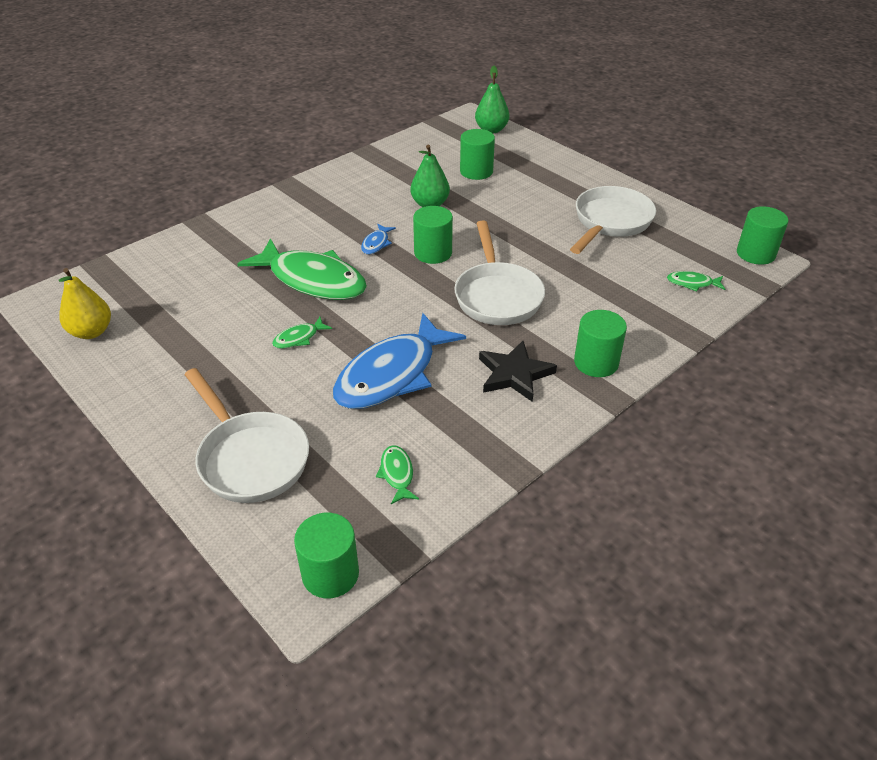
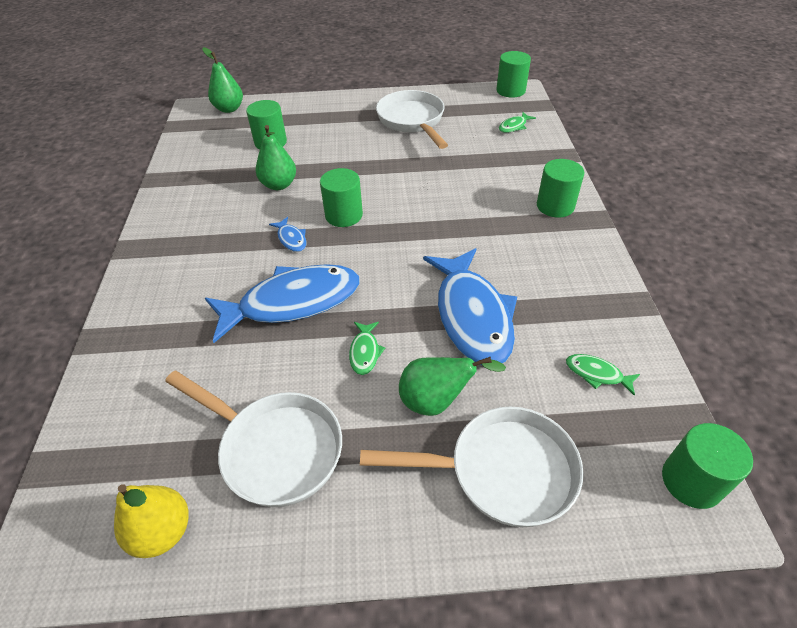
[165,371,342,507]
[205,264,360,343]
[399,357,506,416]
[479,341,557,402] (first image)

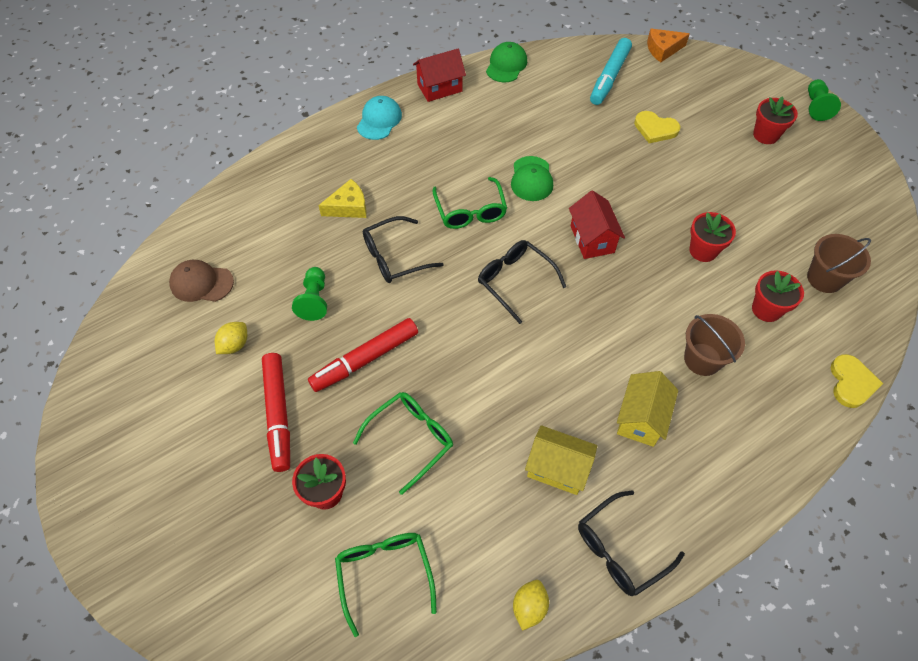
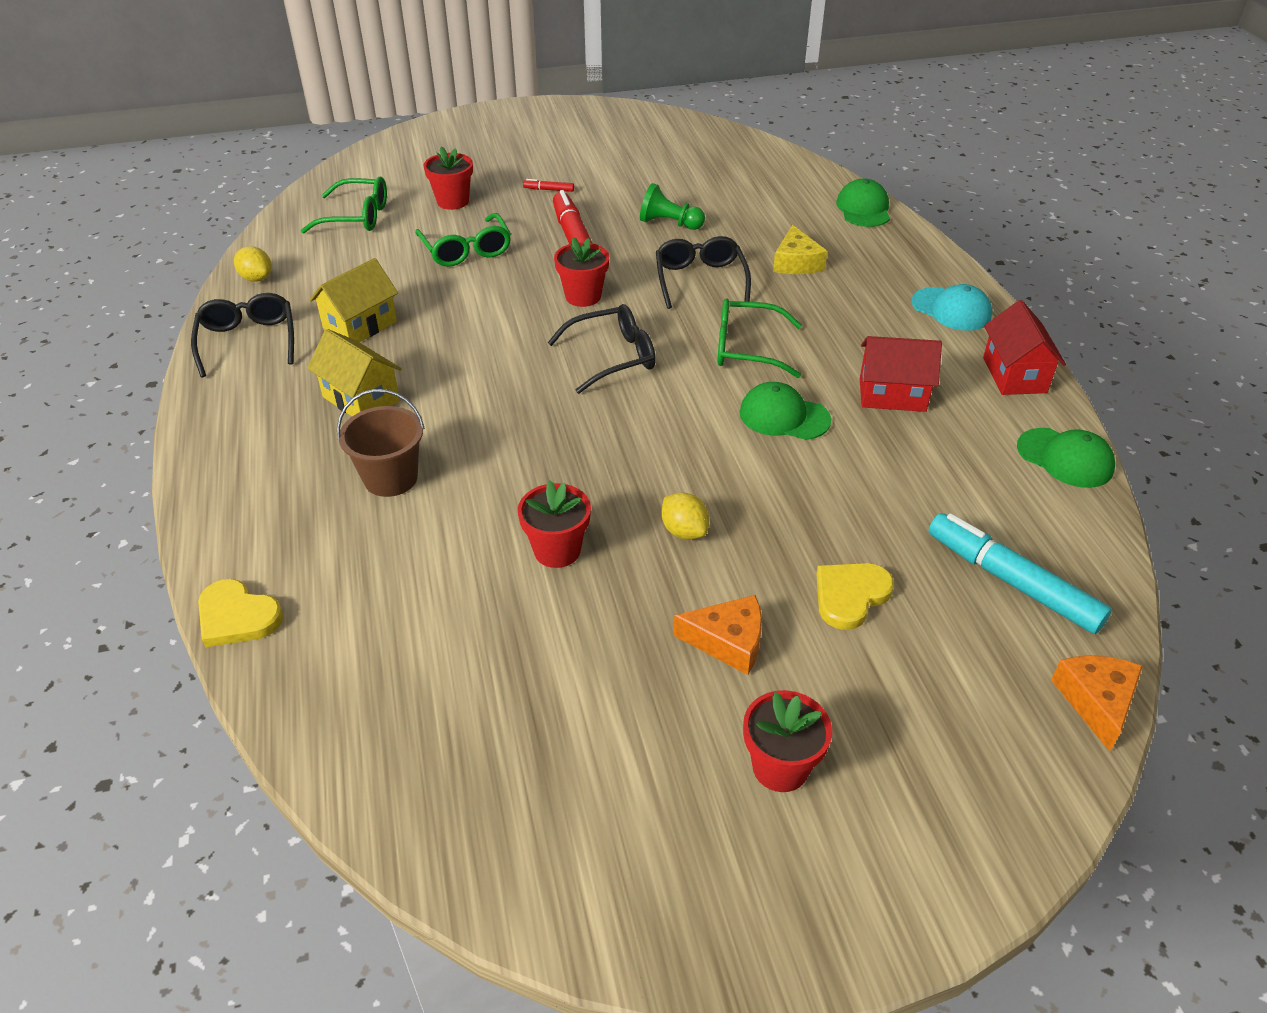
[523,179,574,192]
[554,237,609,307]
[661,492,709,540]
[673,595,762,675]
[836,179,890,227]
[860,336,942,412]
[169,260,234,302] (first image)
[807,234,871,293] (first image)
[808,79,841,121] (first image)

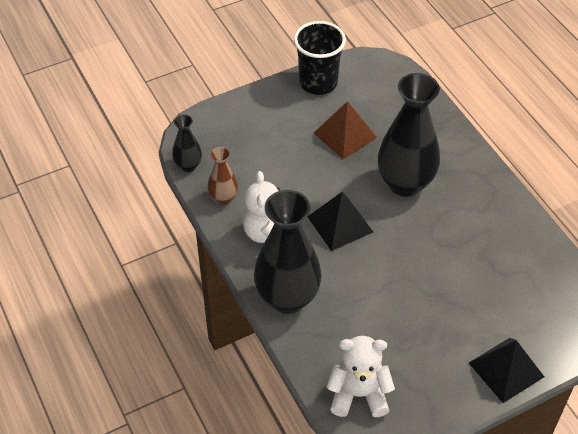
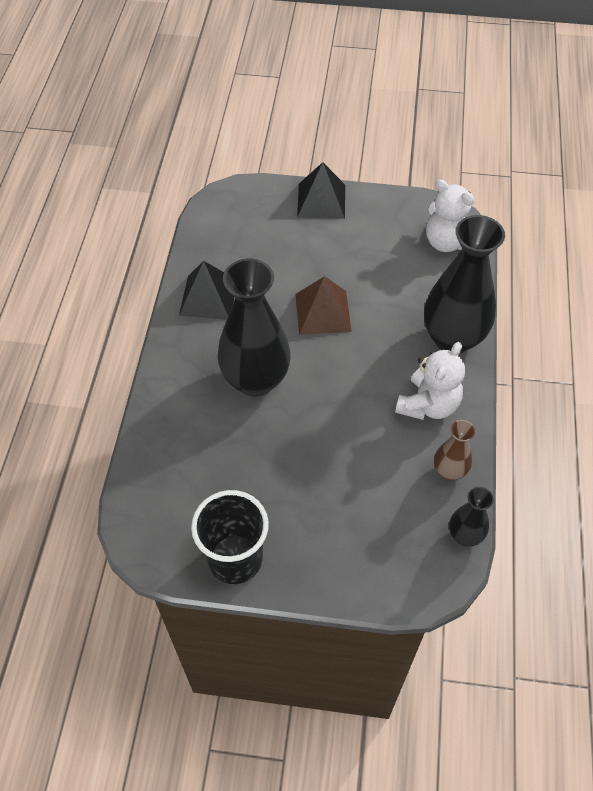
[179,261,235,320]
[295,276,352,335]

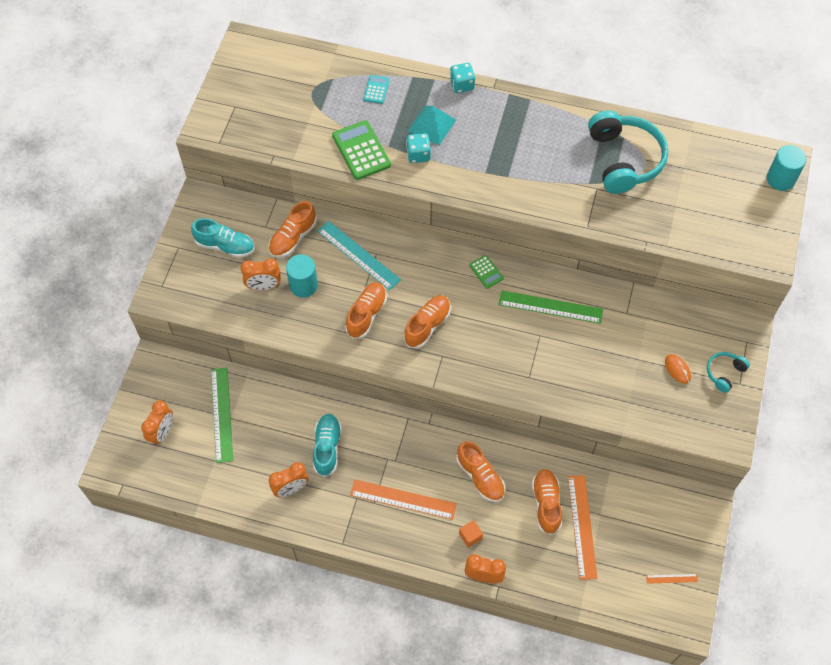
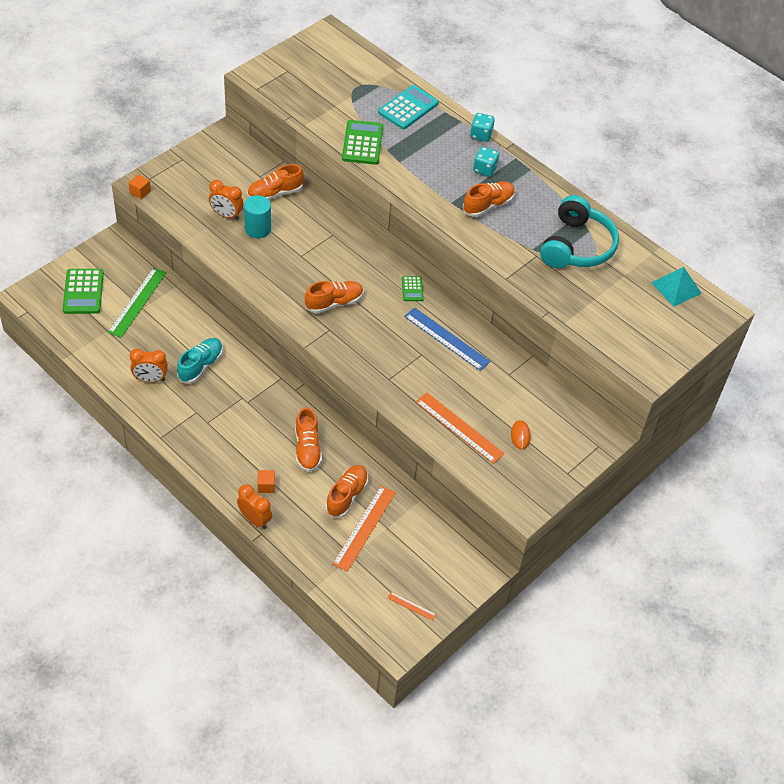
[63,269,104,314]
[129,174,151,199]
[378,85,439,129]
[404,308,491,371]
[416,393,504,464]
[463,181,515,217]
[473,147,499,177]
[651,267,702,307]
[191,218,254,258] (first image)
[318,221,401,290] (first image)
[707,352,750,393] (first image)
[767,145,806,191] (first image)

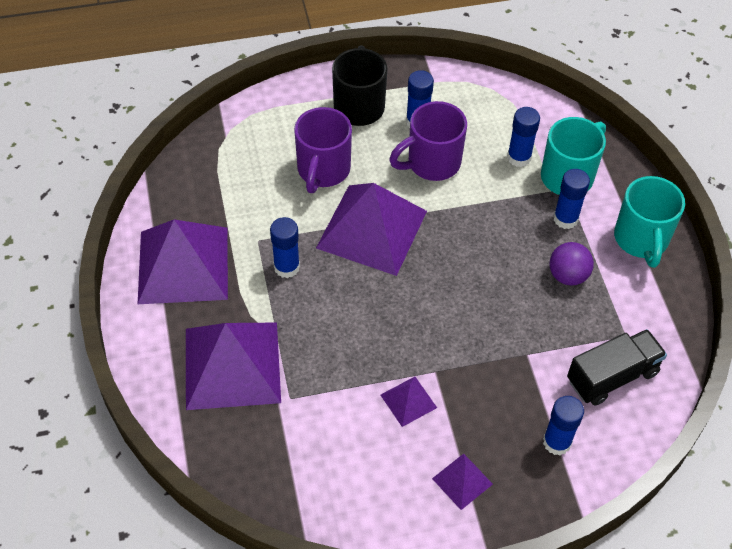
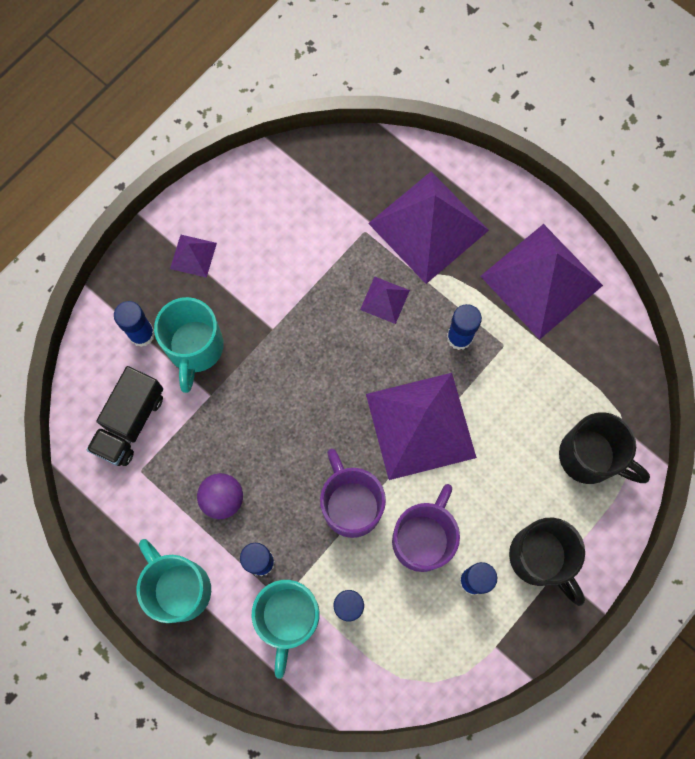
[154,297,224,393]
[320,449,386,538]
[360,276,410,324]
[559,412,650,484]

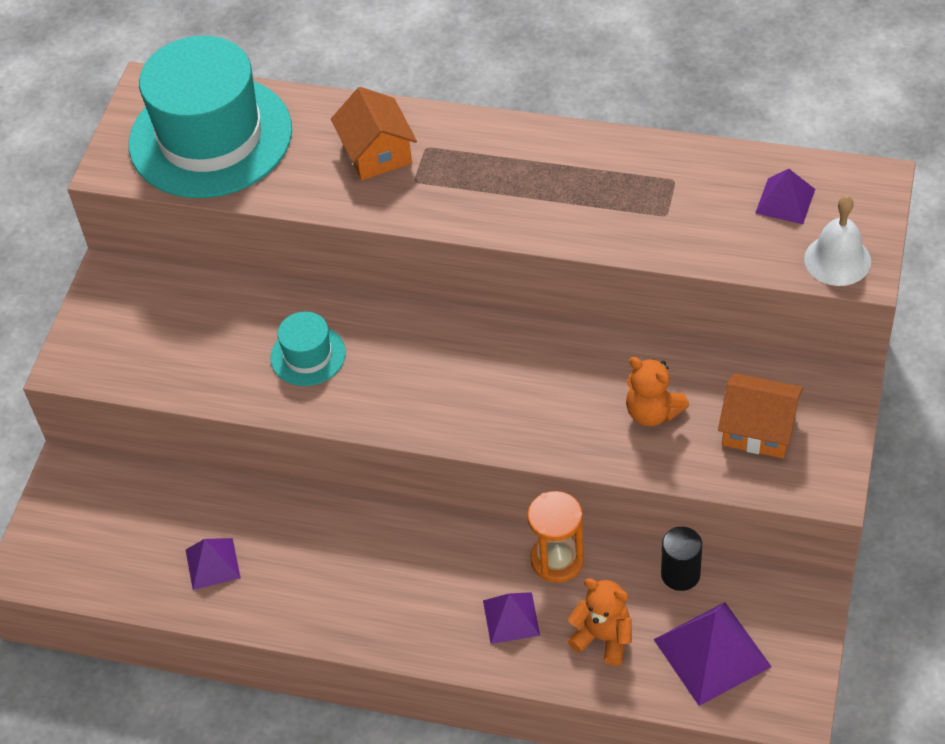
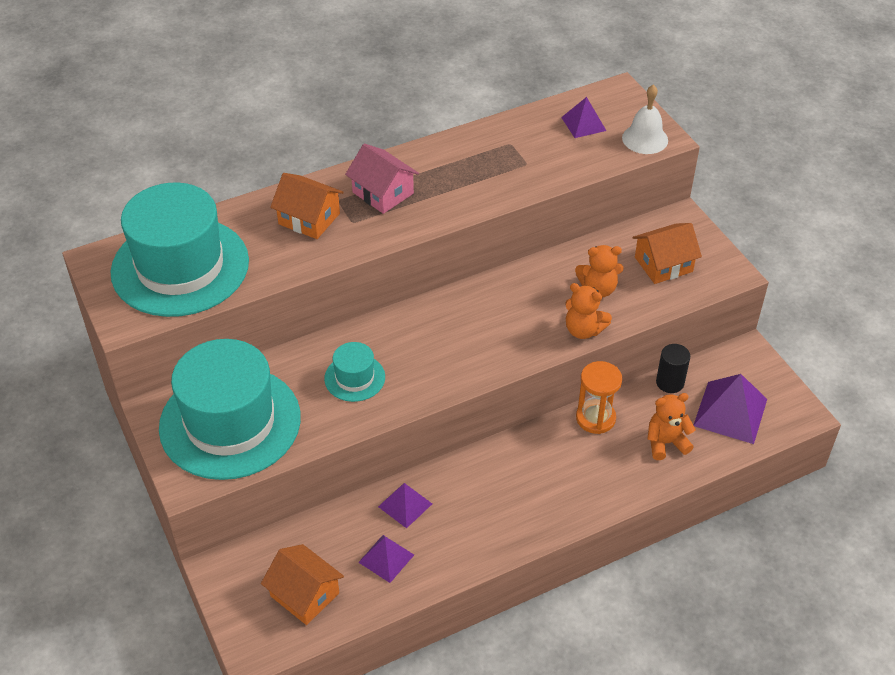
[159,339,301,480]
[261,544,344,625]
[345,144,419,214]
[378,483,432,529]
[565,283,612,339]

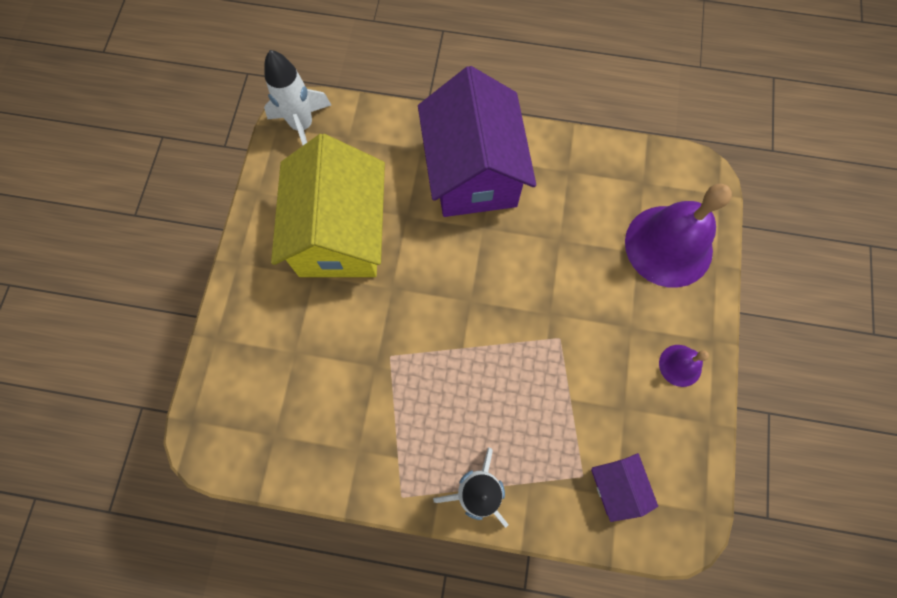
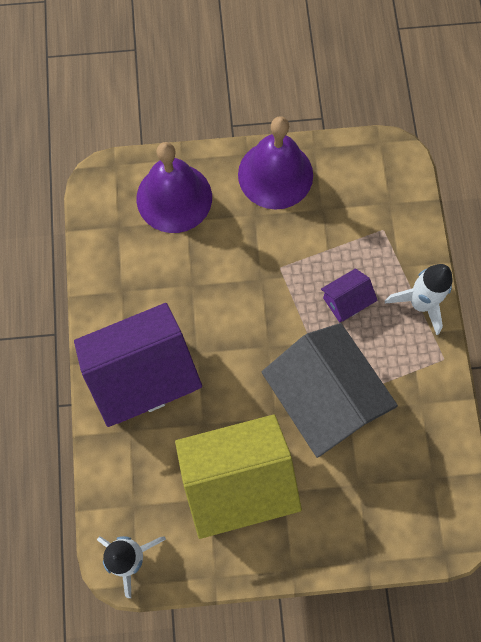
[238,116,313,210]
[262,323,398,458]
[321,268,378,323]

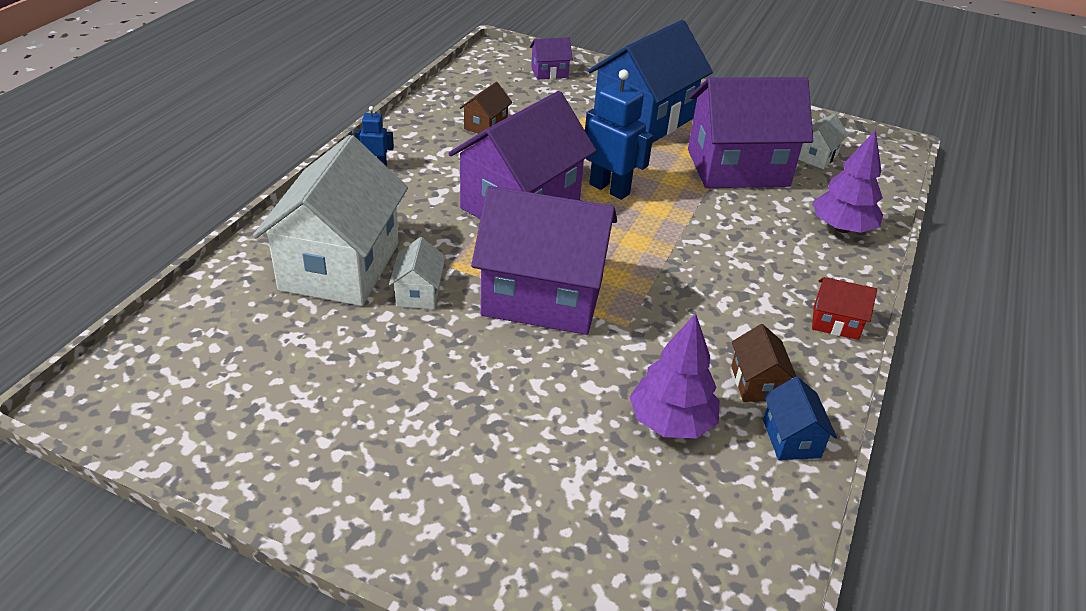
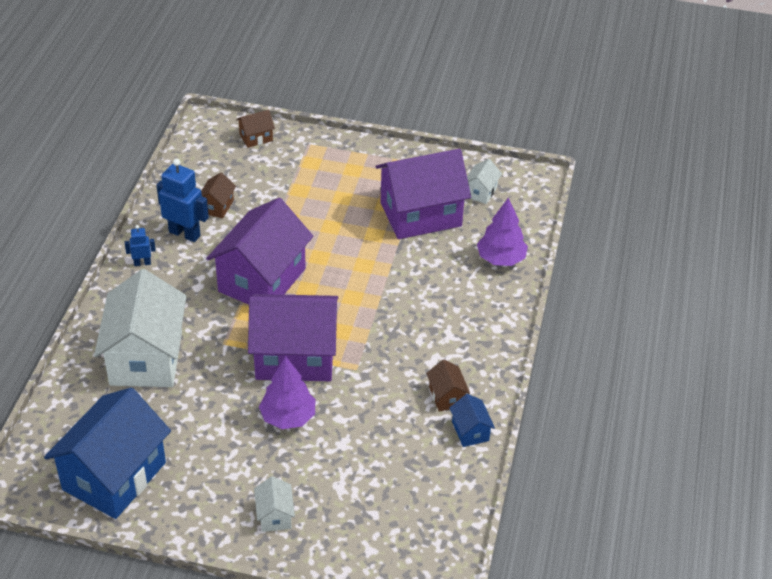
[44,388,171,519]
[156,159,209,242]
[236,110,275,148]
[254,476,295,532]
[259,356,315,429]
[812,277,877,340] (first image)

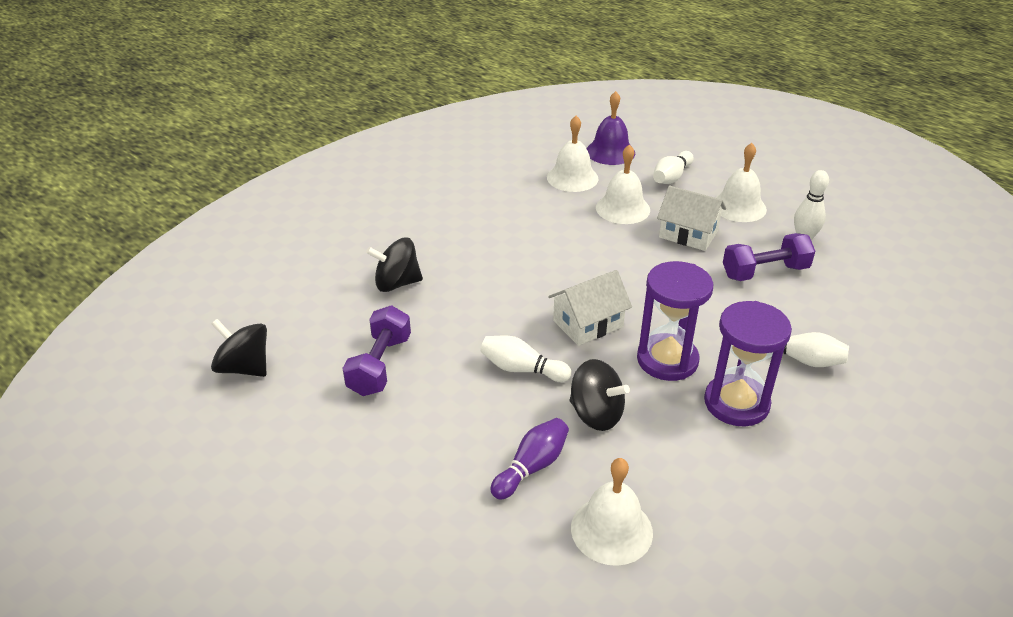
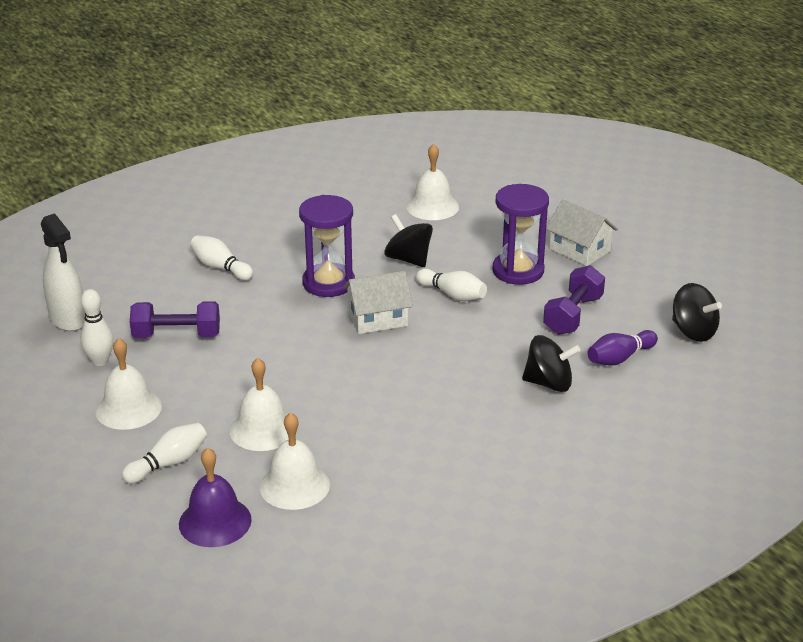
[41,214,85,331]
[493,184,549,285]
[546,199,618,266]
[587,330,658,366]

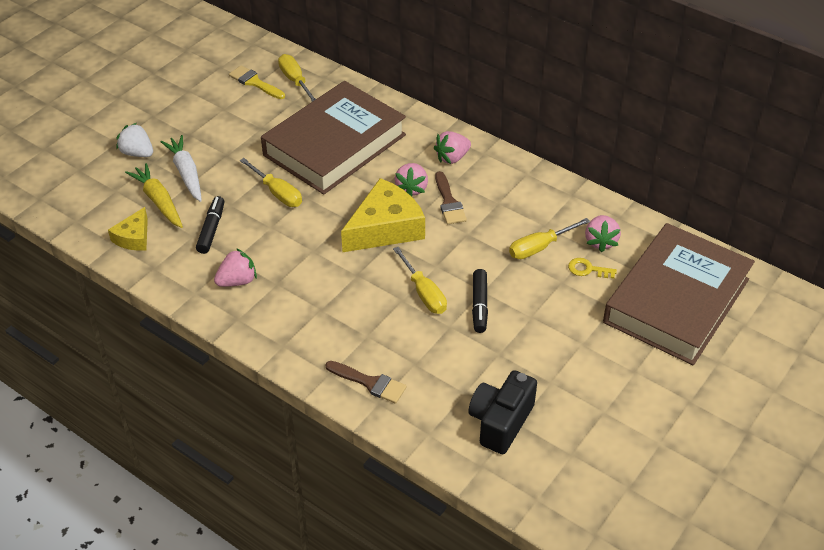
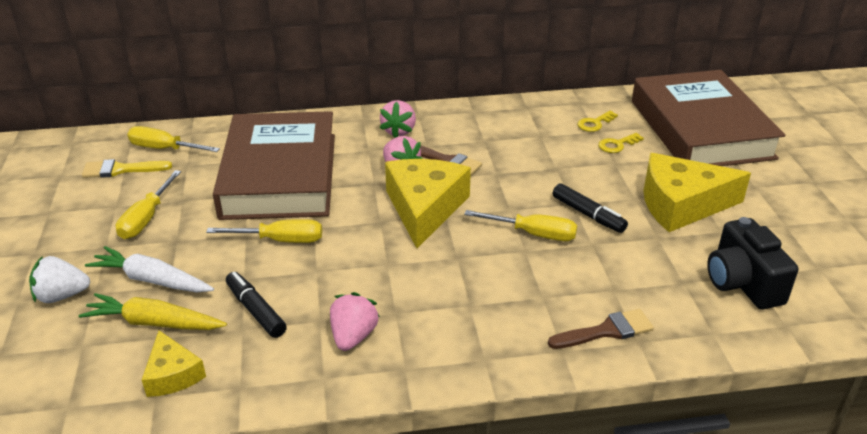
[116,170,181,239]
[578,111,618,132]
[644,153,751,232]

